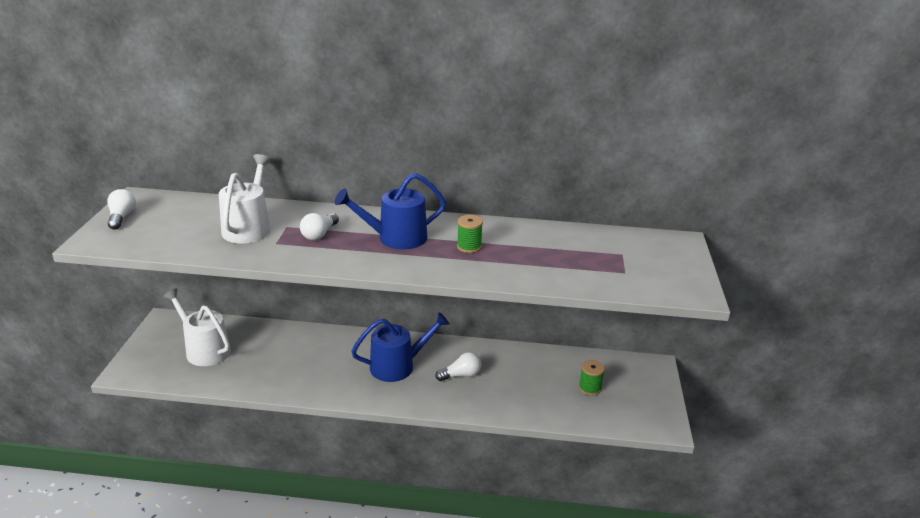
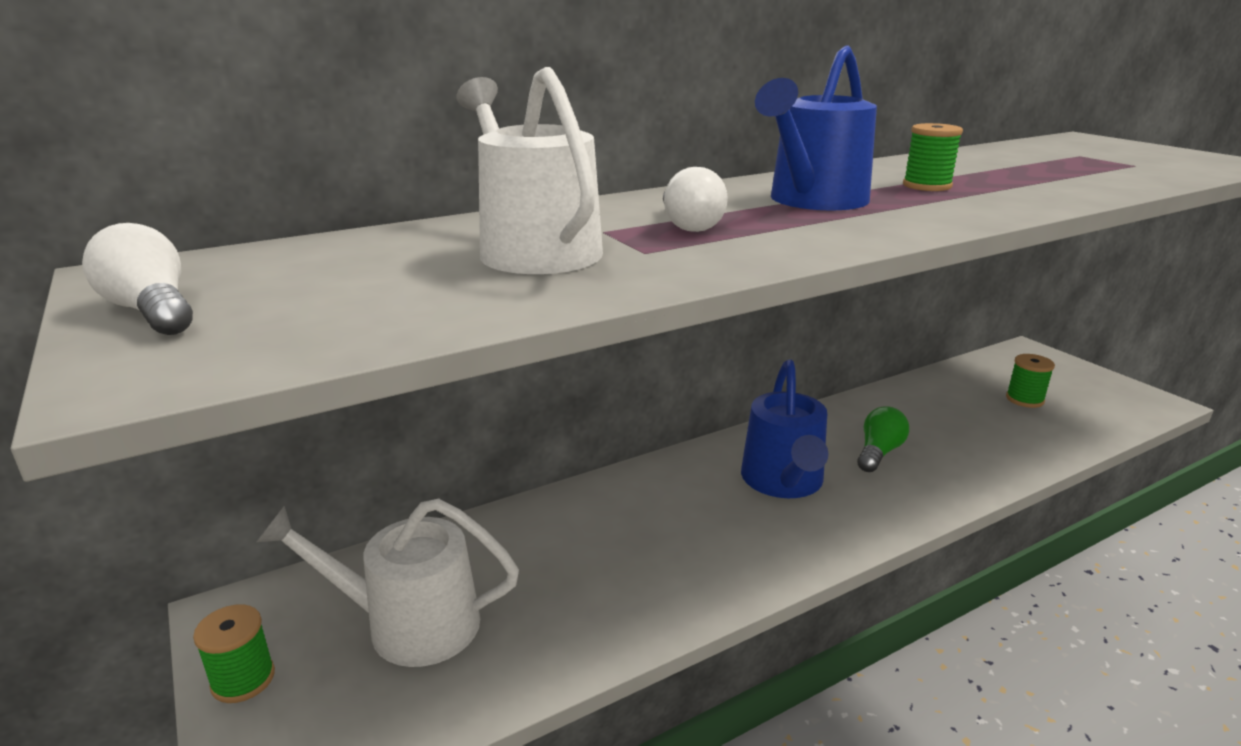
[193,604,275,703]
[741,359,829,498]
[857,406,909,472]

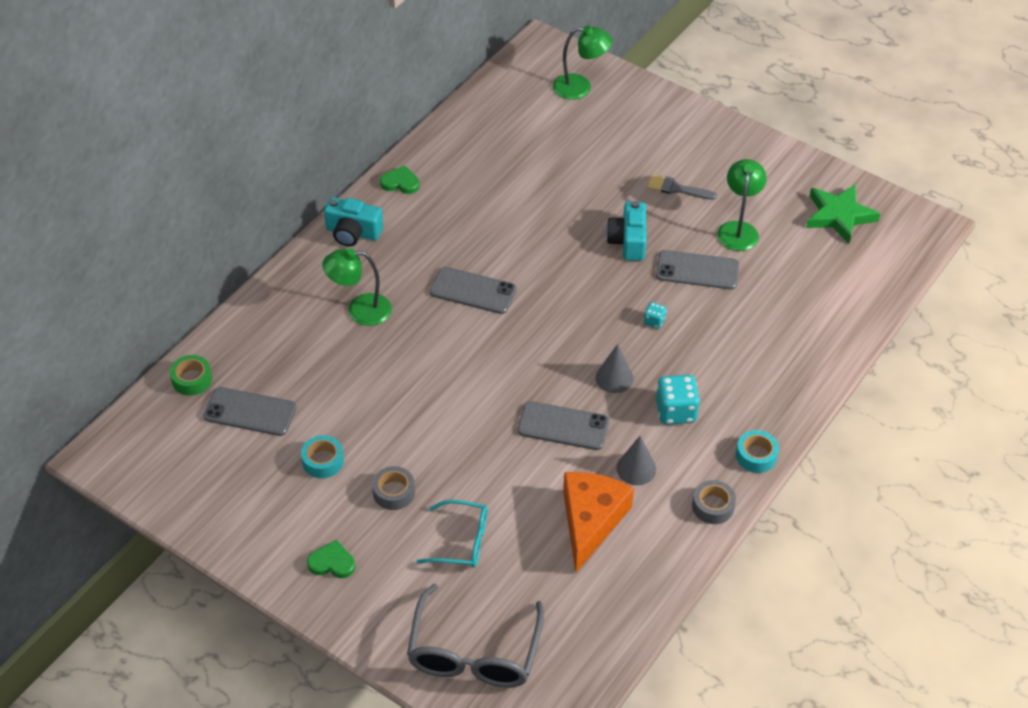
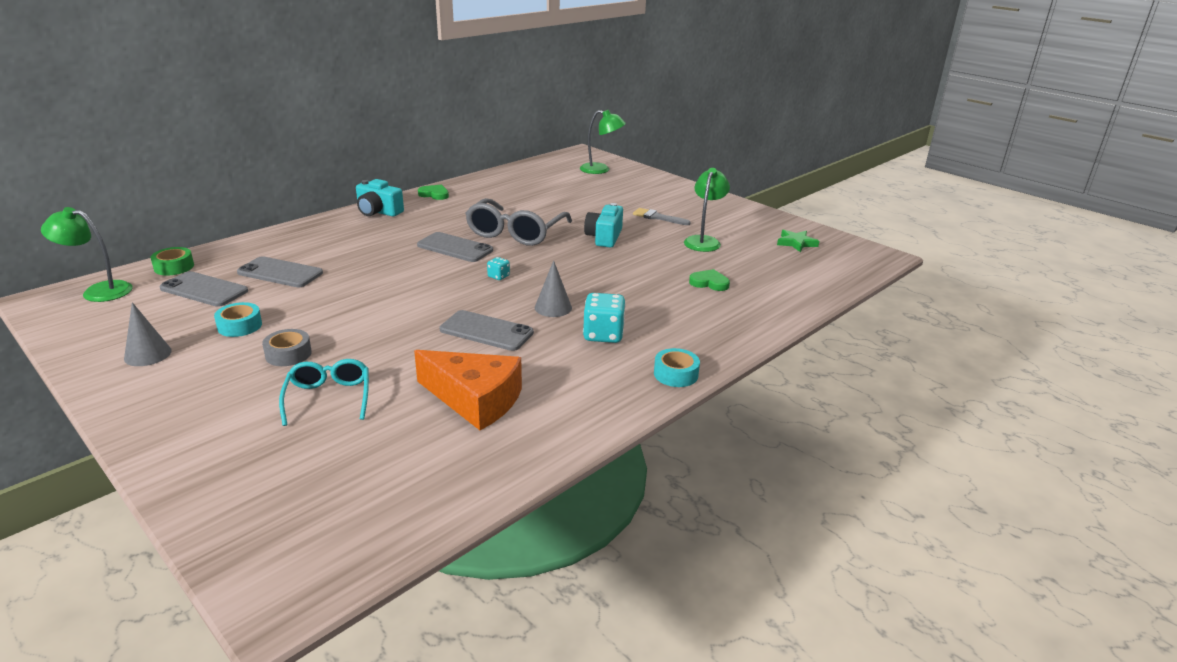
[41,207,133,302]
[124,302,172,366]
[237,256,323,287]
[279,359,369,426]
[414,350,522,430]
[465,198,572,246]
[487,257,510,280]
[689,269,730,291]
[777,230,819,252]
[692,480,736,524] (first image)

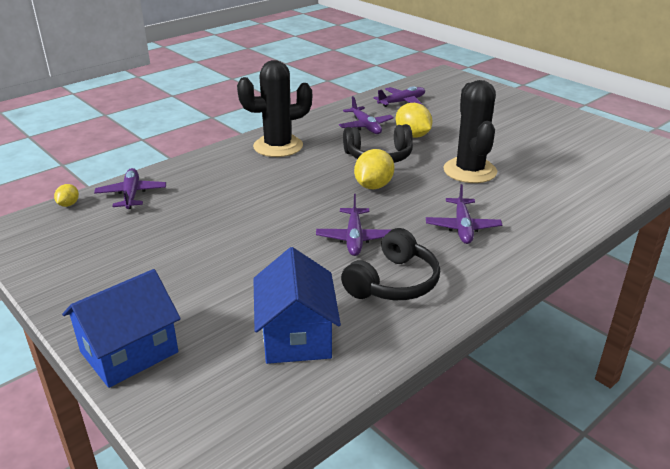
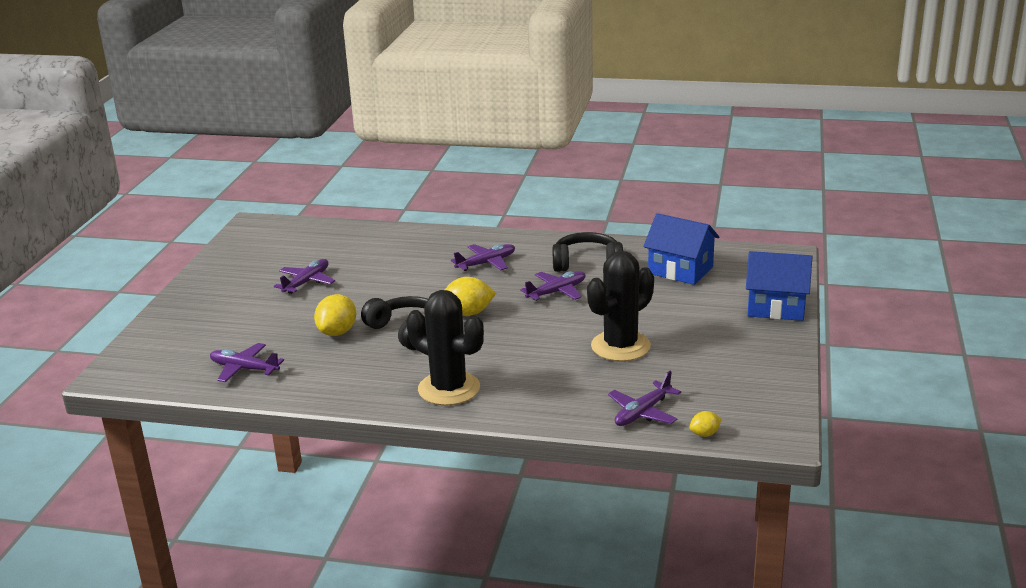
[274,259,335,294]
[587,251,654,361]
[643,213,719,285]

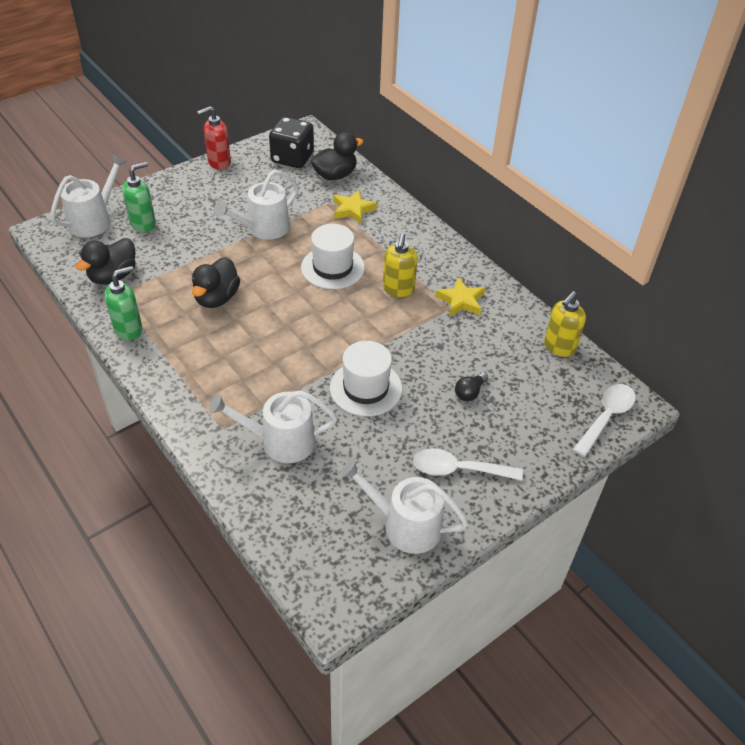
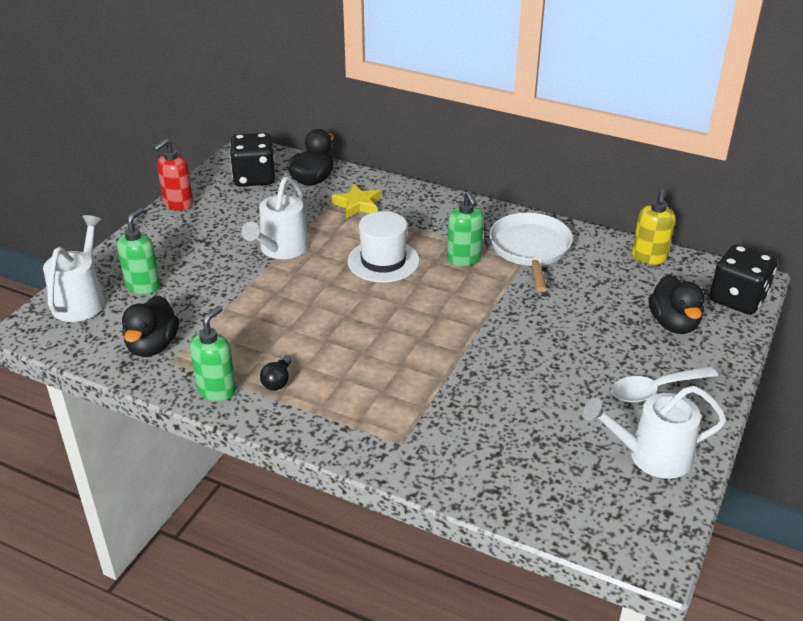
[260,355,291,391]
[447,191,484,266]
[489,213,573,292]
[648,275,704,334]
[710,244,777,315]
[209,390,338,463] (first image)
[330,341,402,416] (first image)

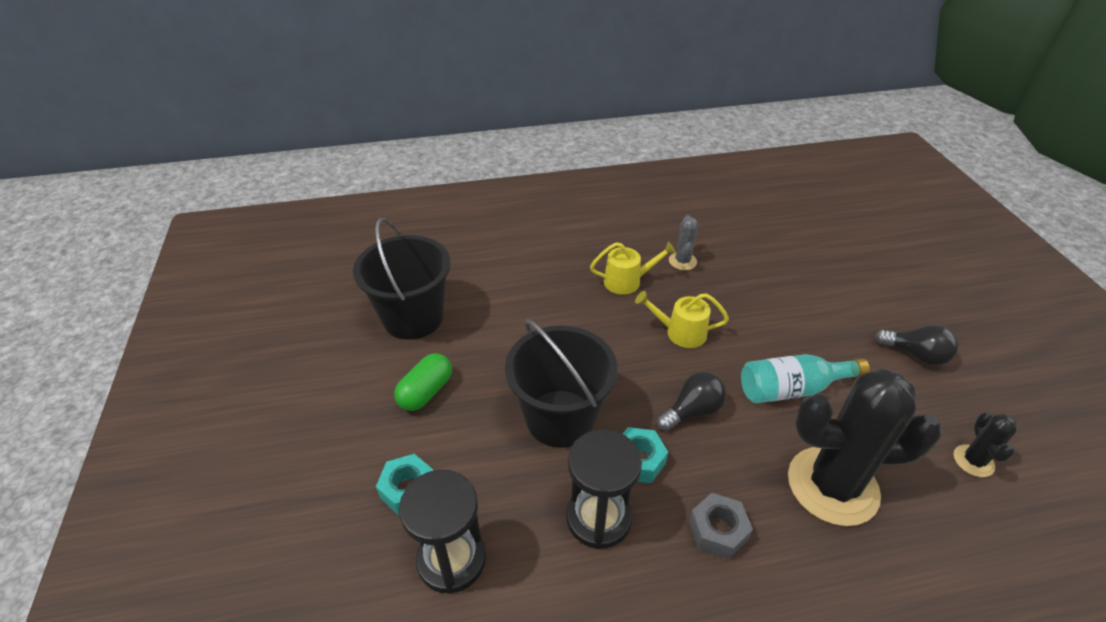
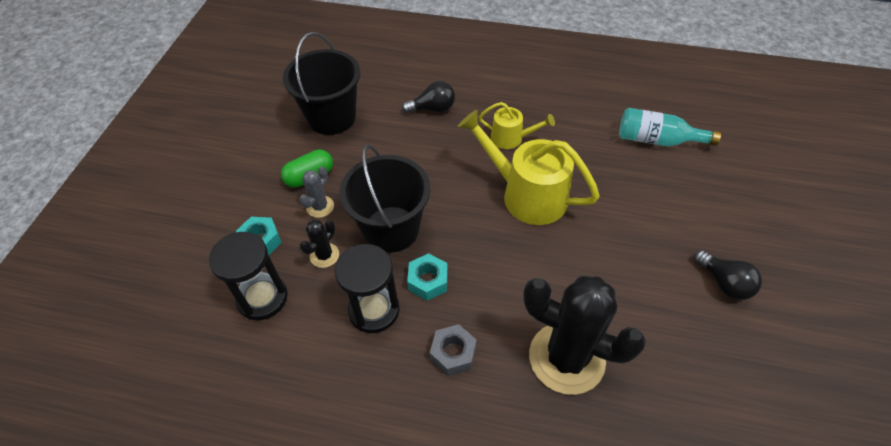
[299,166,334,218]
[300,220,339,268]
[402,81,455,113]
[458,110,600,225]
[619,108,721,146]

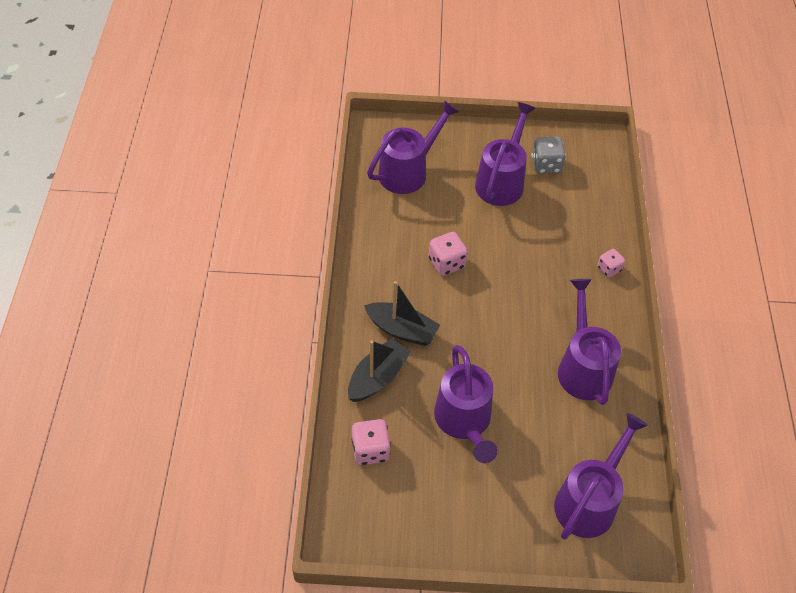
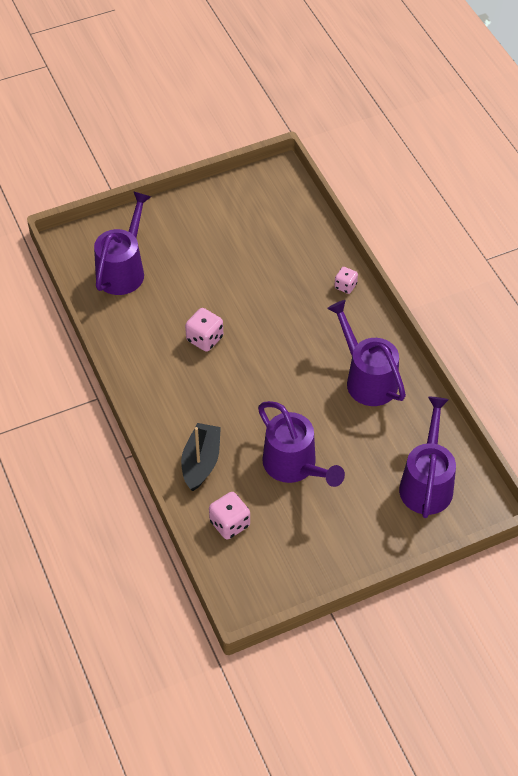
[364,281,440,346] (first image)
[475,102,535,206] (first image)
[531,137,566,174] (first image)

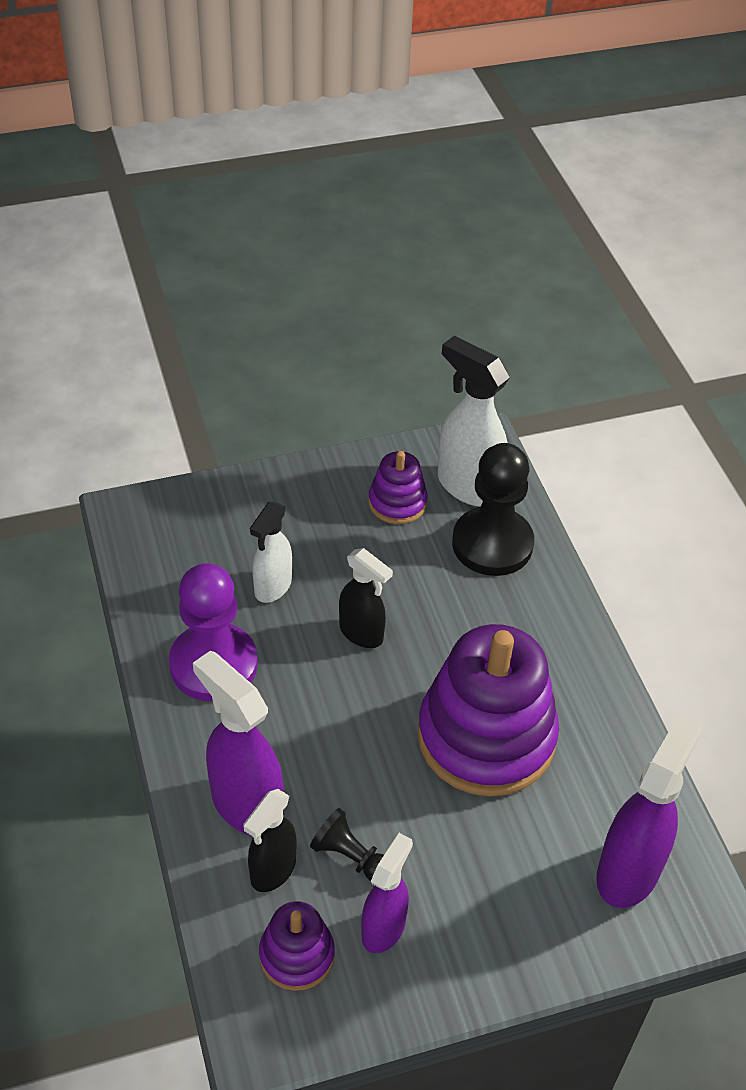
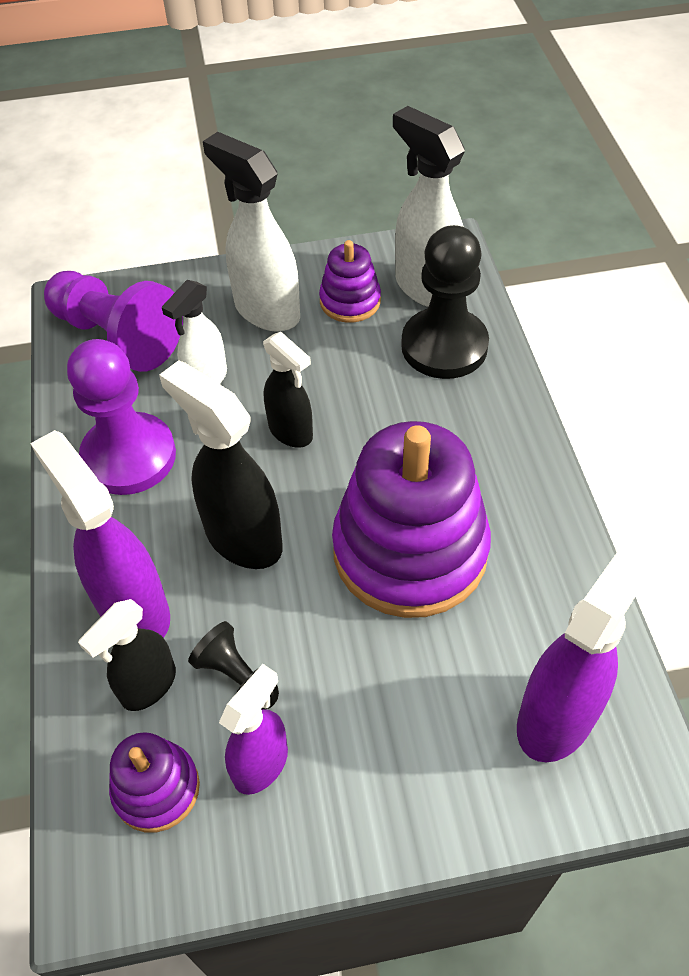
[44,271,183,372]
[159,360,283,569]
[203,132,300,332]

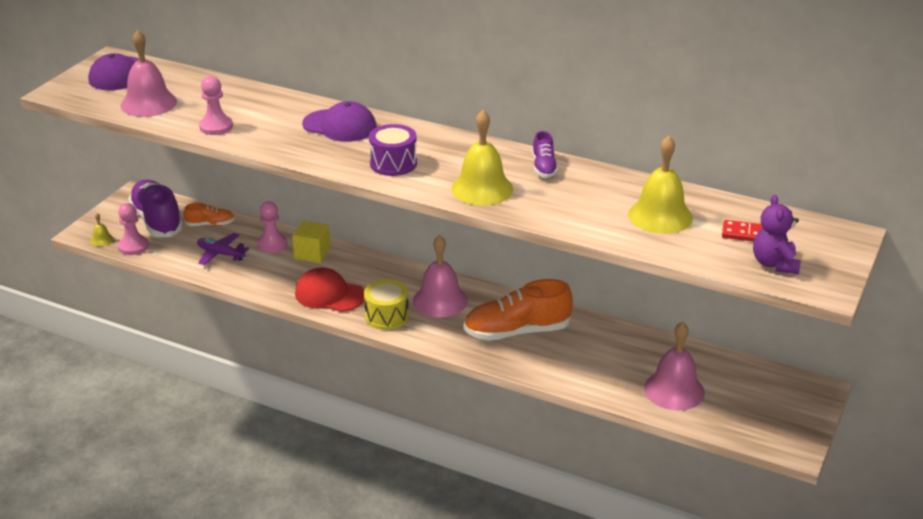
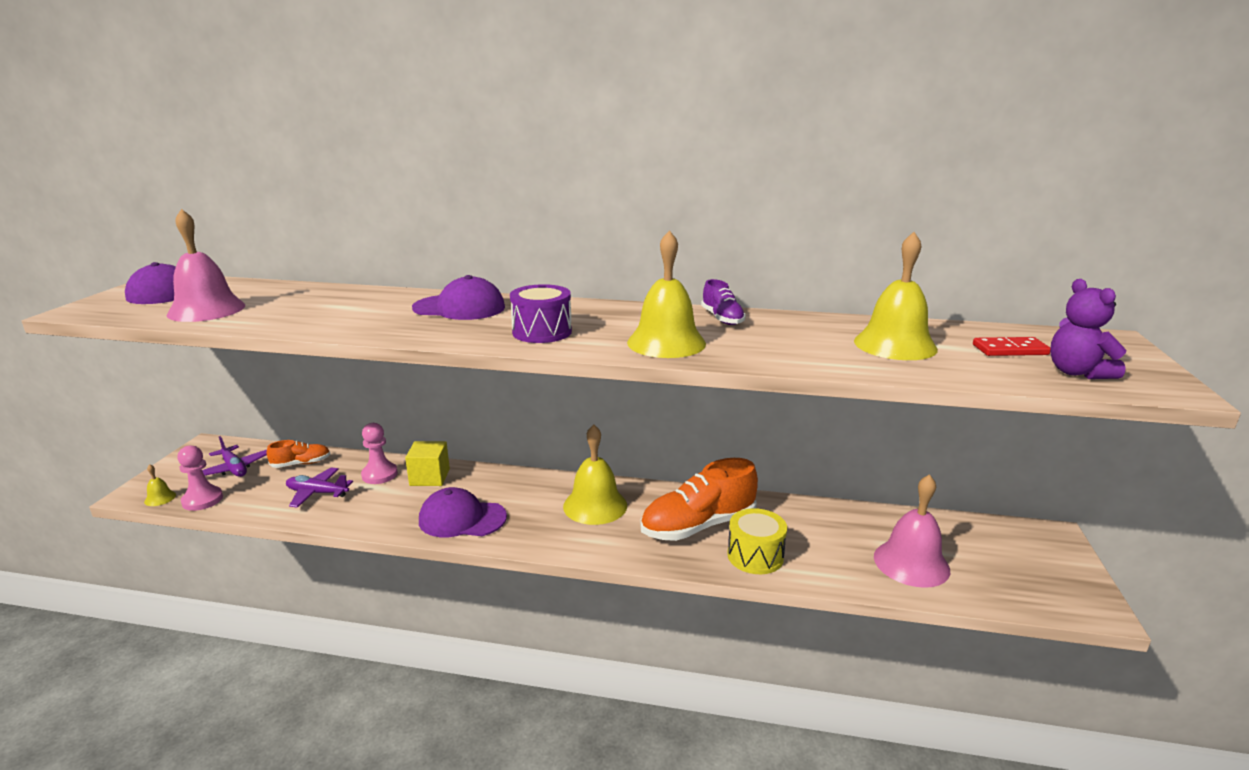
[202,436,267,477]
[419,487,507,537]
[563,424,627,525]
[727,508,787,574]
[199,76,233,135] (first image)

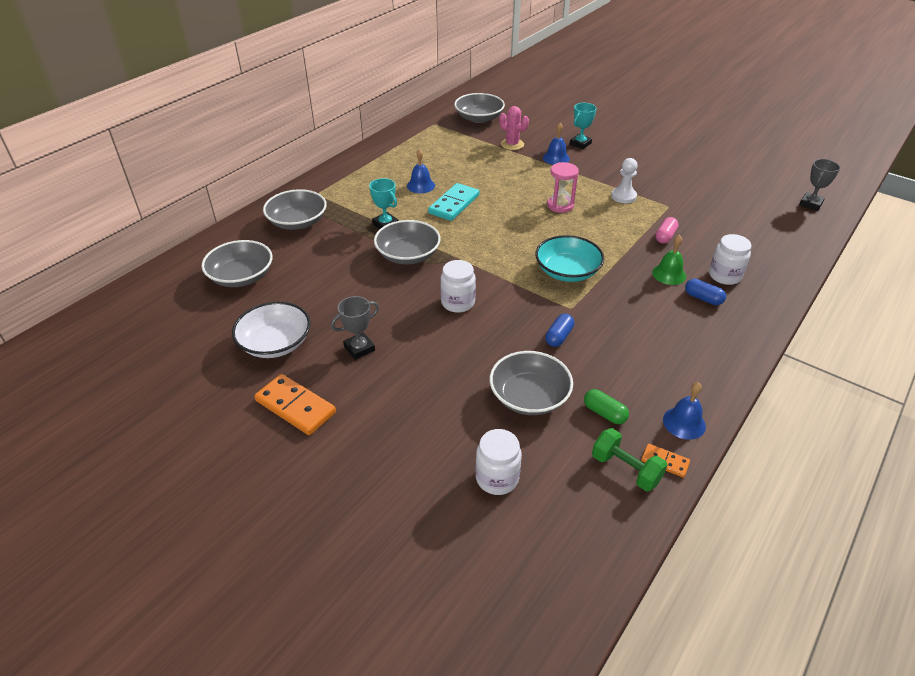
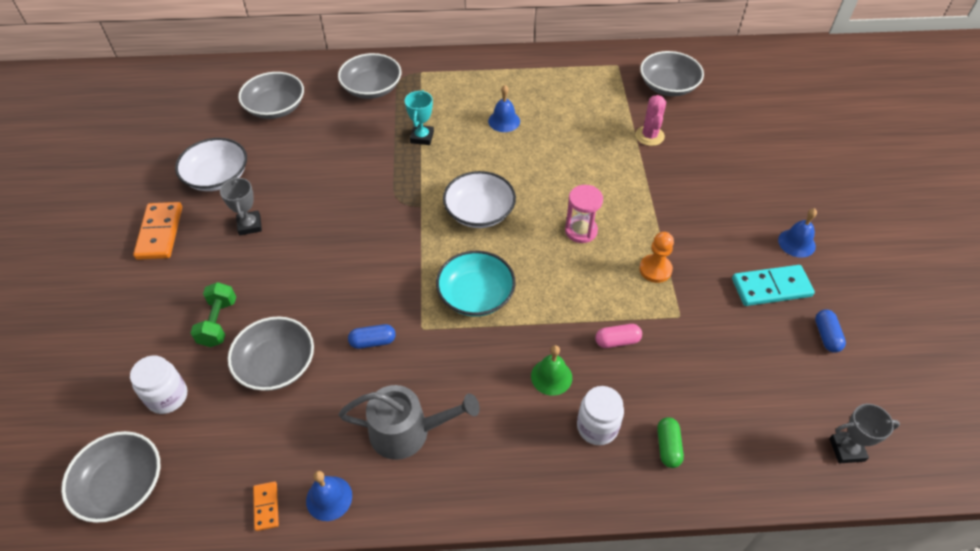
[61,431,160,523]
[191,282,236,347]
[220,177,262,235]
[339,385,480,460]
[443,171,516,228]
[639,232,674,283]
[657,417,684,468]
[732,265,815,306]
[778,208,817,258]
[815,309,846,353]
[441,260,476,313] (first image)
[570,103,597,149] (first image)

